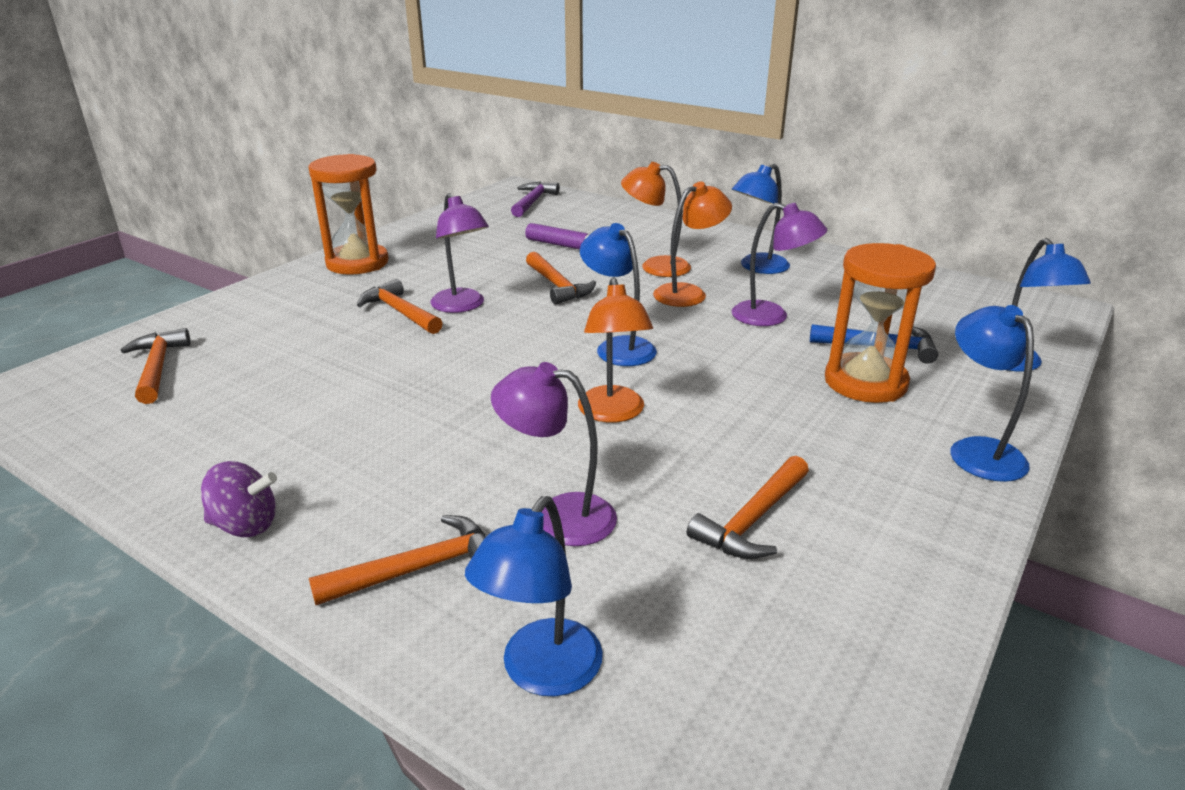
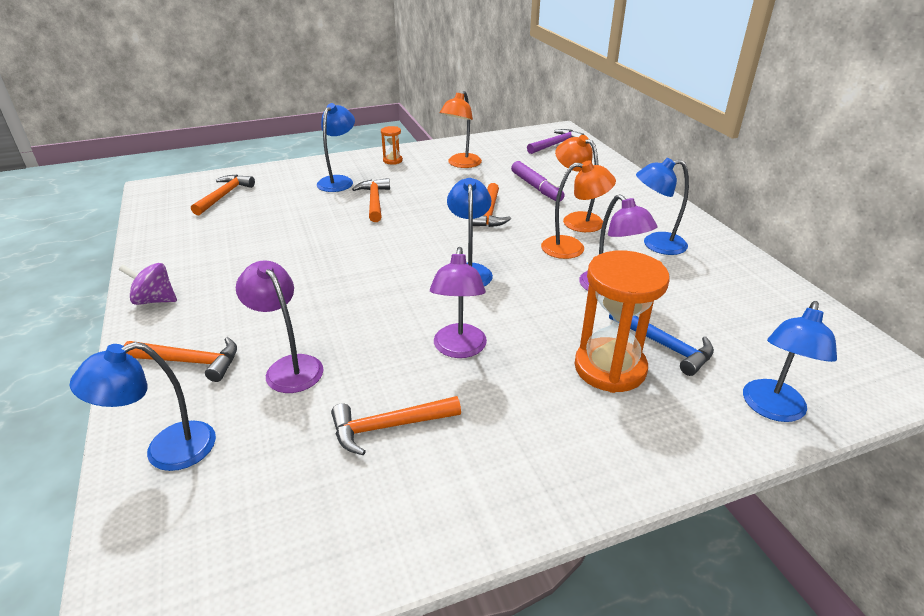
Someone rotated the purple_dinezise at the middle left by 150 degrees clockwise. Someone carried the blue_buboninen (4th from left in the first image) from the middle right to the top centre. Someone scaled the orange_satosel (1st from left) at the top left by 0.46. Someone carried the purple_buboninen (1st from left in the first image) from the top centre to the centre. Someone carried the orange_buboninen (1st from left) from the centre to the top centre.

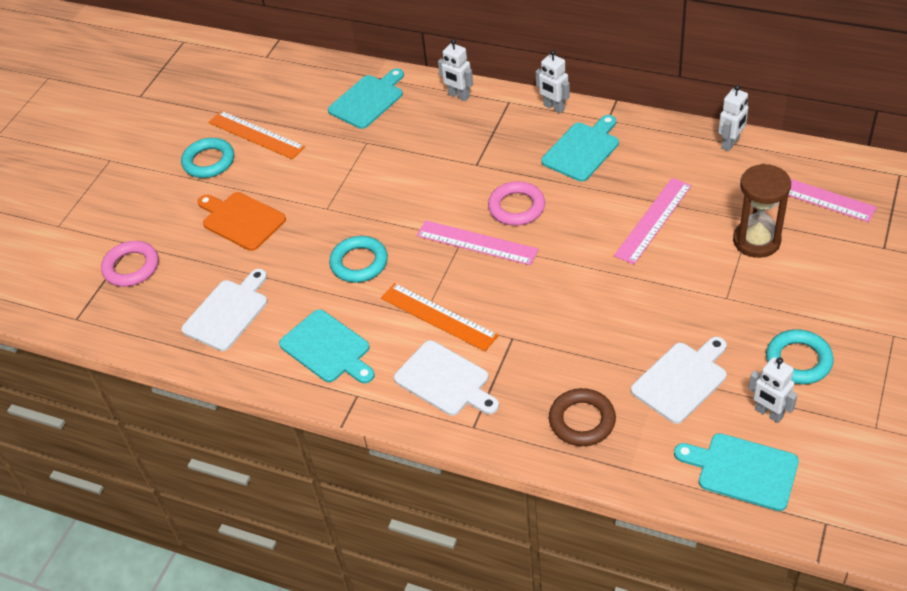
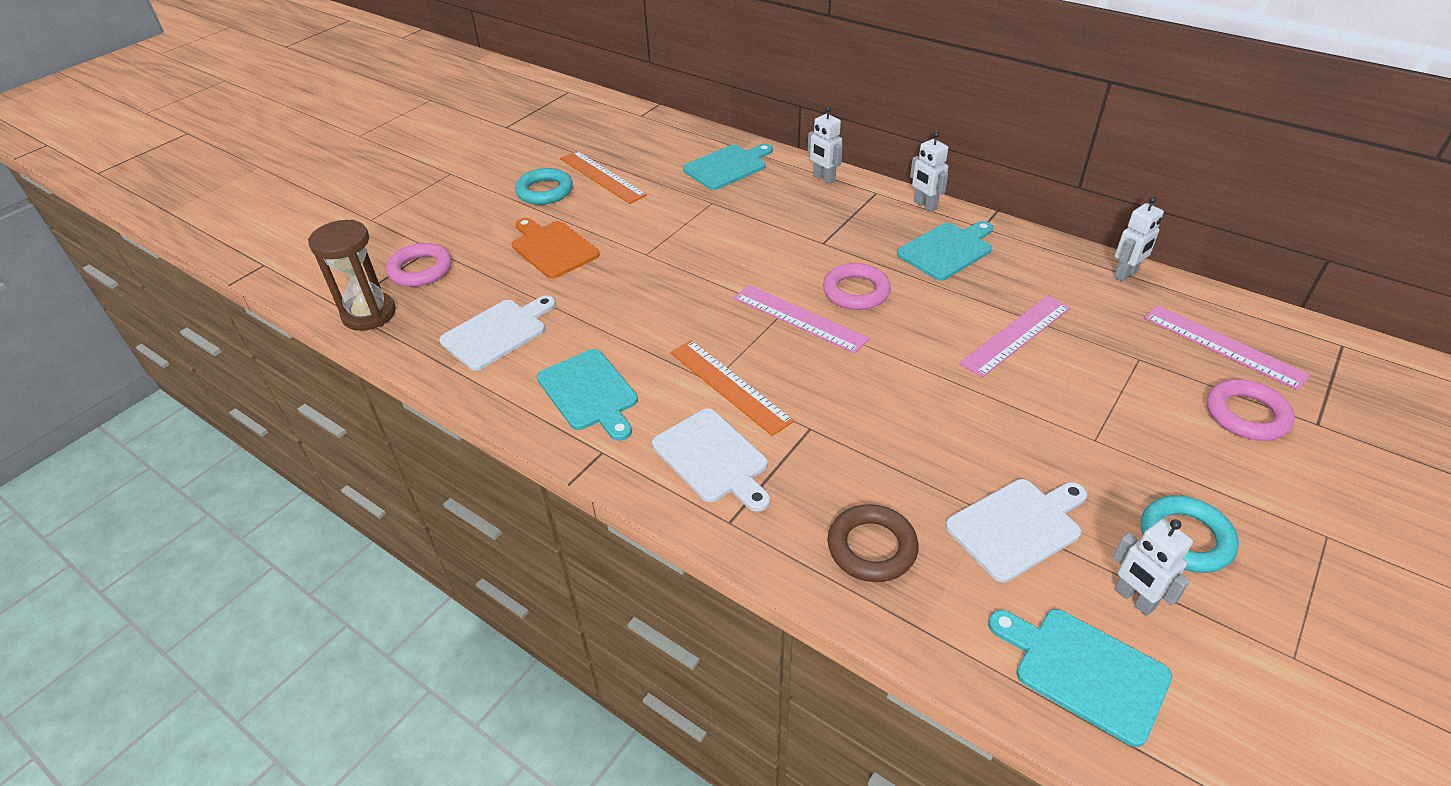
Someone carried the brown_satosel from the middle right to the middle left. Someone put down the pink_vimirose (3rd from left) at the middle right. Someone took away the turquoise_vimirose (2nd from left) at the centre.

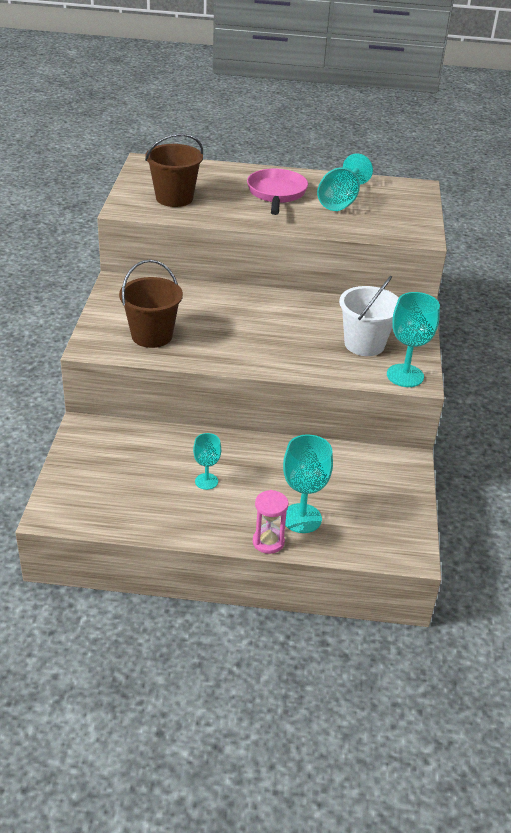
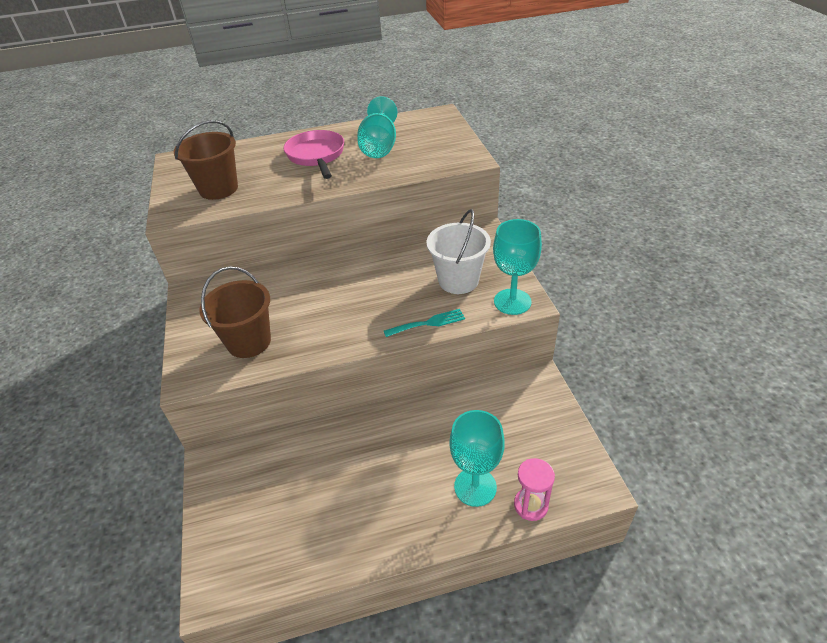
Someone put down the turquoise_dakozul at the centre. Someone carried the pink_satosel from the centre to the bottom centre. Someone took away the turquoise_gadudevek (1st from left) at the centre.

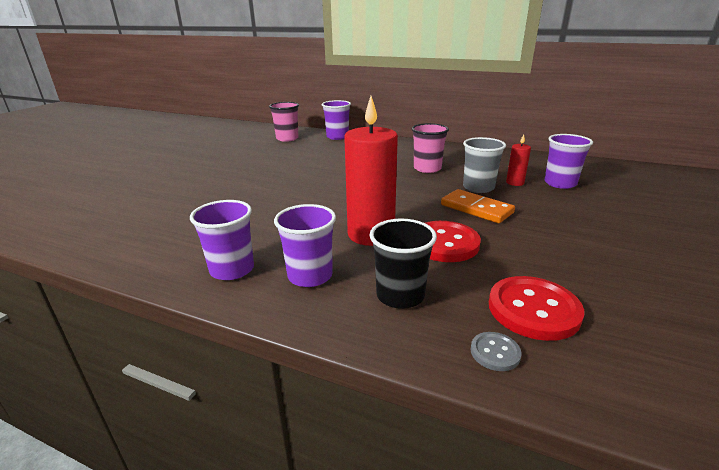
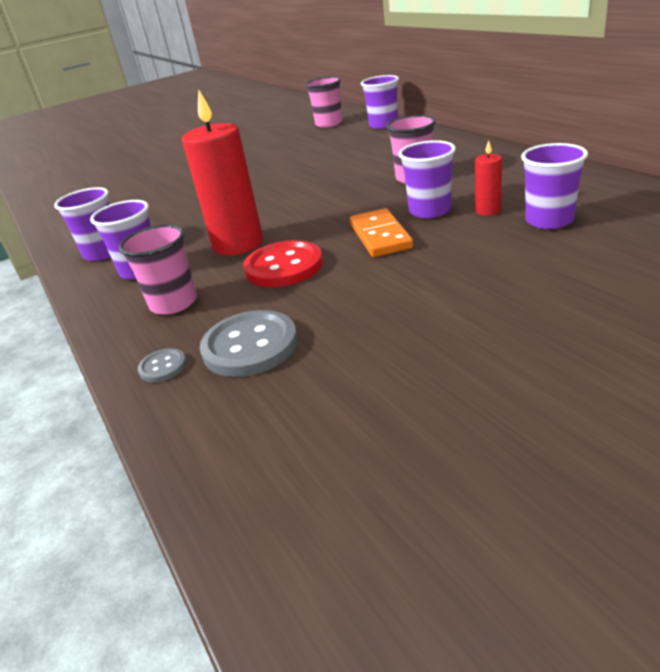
Someone repainted the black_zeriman at the centre, which became the pink_zeriman (1st from left) at the middle left. Someone repainted the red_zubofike (2nd from left) at the middle right, which became the grey_zubofike (2nd from left) at the centre. Someone repainted the grey_zeriman at the middle right, which became the purple_zeriman (4th from left) at the top centre.

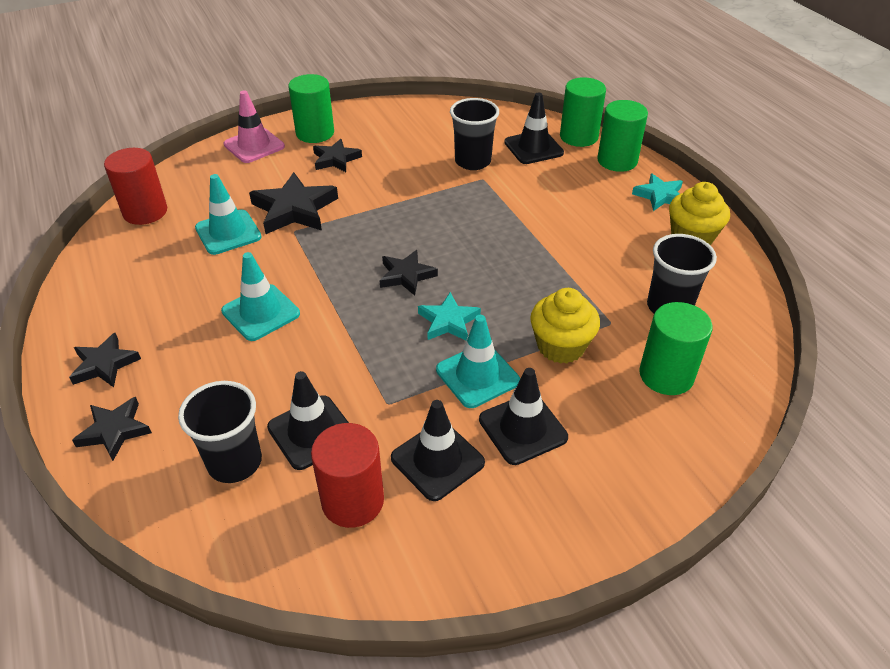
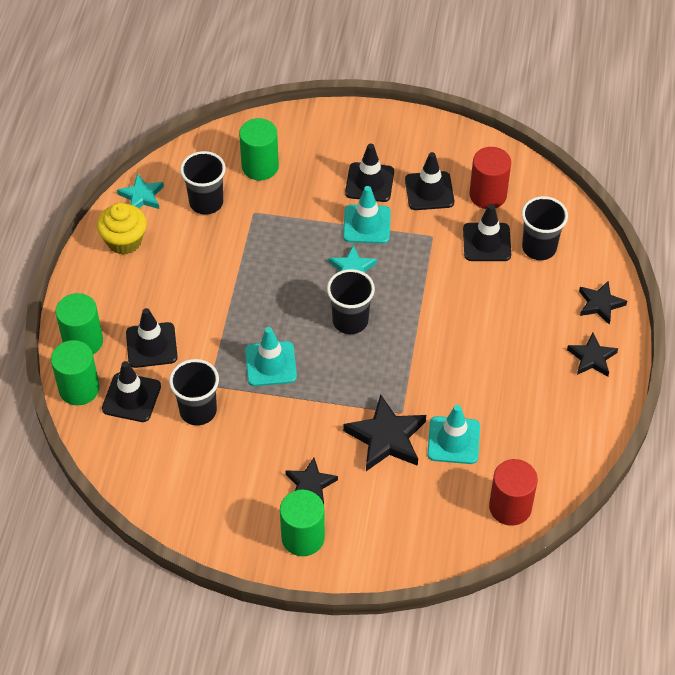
Someone carried the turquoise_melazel (2nd from left in the first image) from the top right to the top left. Someone put down the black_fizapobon (2nd from left) at the middle left. Someone carried the turquoise_fizapobon (2nd from left in the first image) from the middle left to the centre. Someone swapped the black_melazel (5th from left) at the centre for the black_zeriman (3rd from left) at the centre. Someone took away the pink_fizapobon at the top left. Someone took away the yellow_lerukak (1st from left) at the centre.

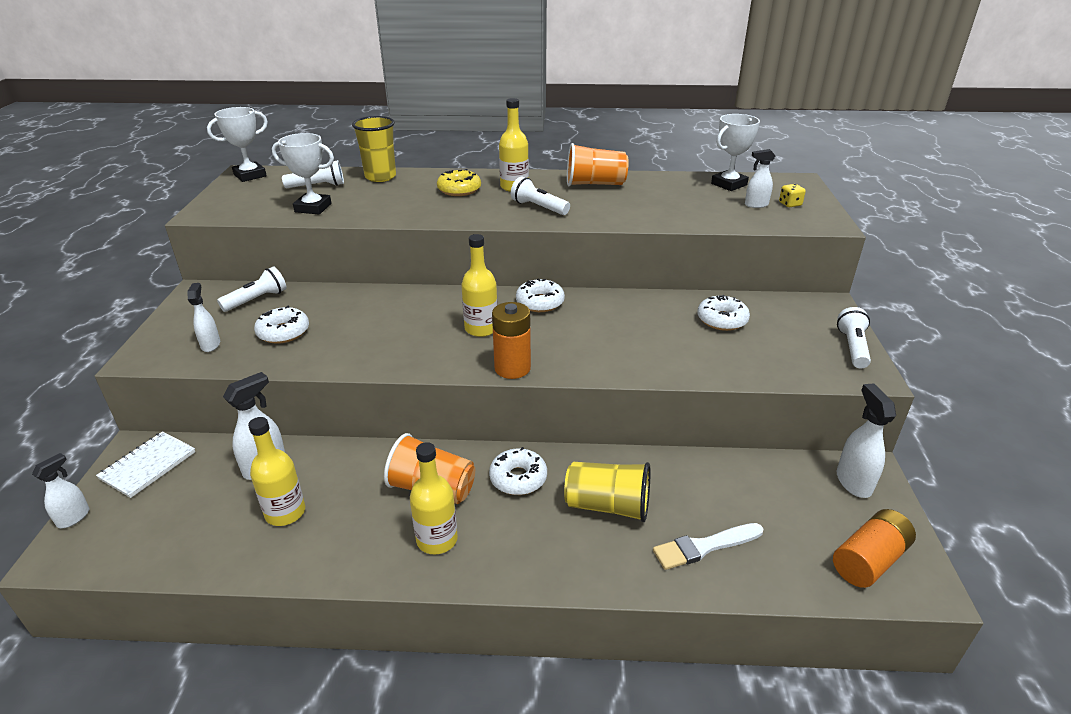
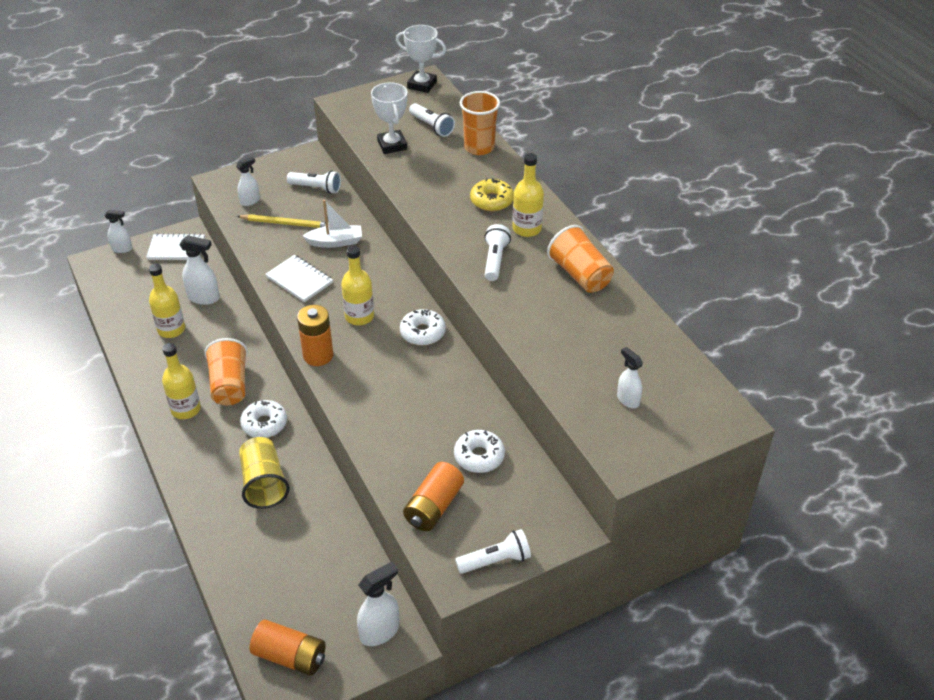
Someone swapped the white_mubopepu (1st from left) at the middle left for the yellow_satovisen at the top left. Someone put down the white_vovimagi (2nd from left) at the middle left. Someone put down the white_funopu at the top centre. Someone put down the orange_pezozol (3rd from left) at the bottom centre. Someone repainted the yellow_zeriman (1st from left) at the top centre, which became the orange_zeriman (2nd from left) at the top centre. Someone took away the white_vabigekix at the bottom centre. Someone took away the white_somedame (3rd from left) at the top right. Someone took away the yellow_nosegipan at the top right.

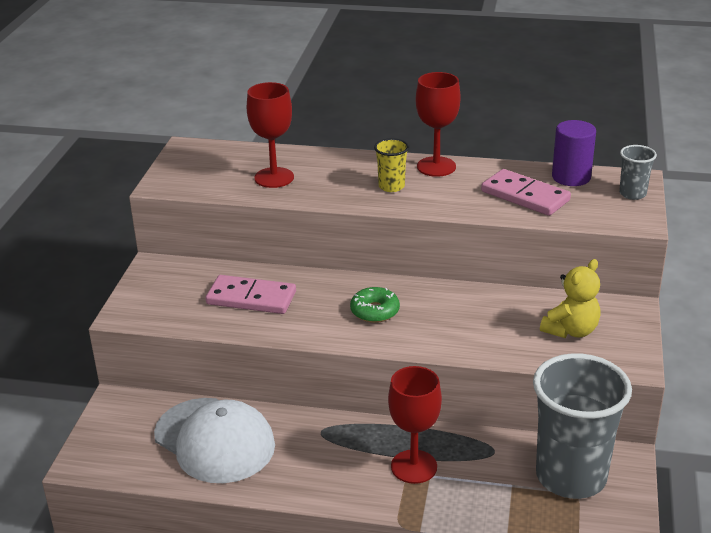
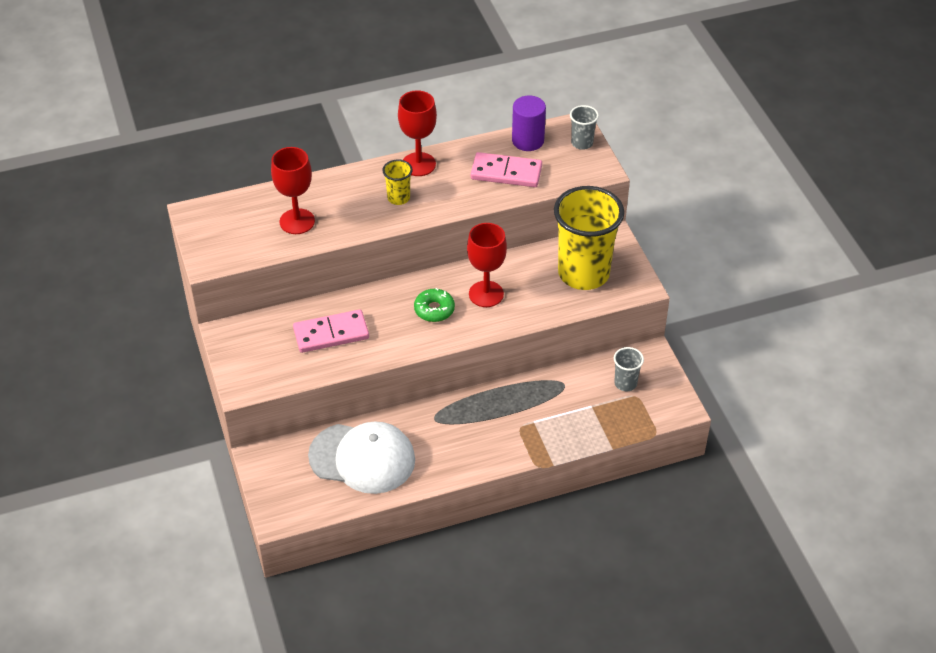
Someone carried the red_gadudevek (2nd from left in the first image) from the bottom centre to the centre. Someone swapped the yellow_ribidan at the middle right for the yellow_zeriman (2nd from left) at the centre. Someone scaled the grey_zeriman (1st from left in the first image) at the bottom right by 0.44.

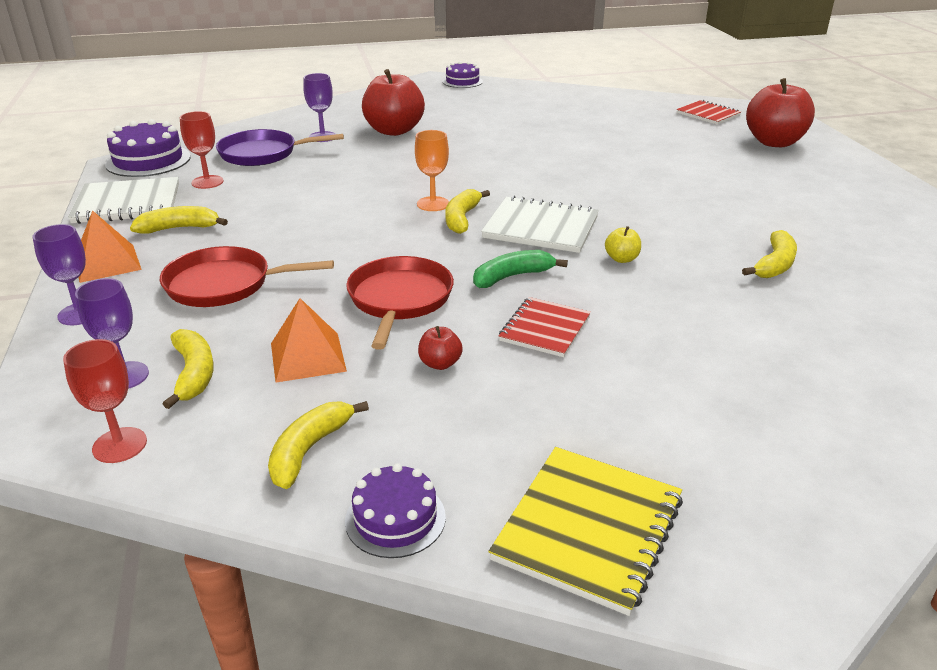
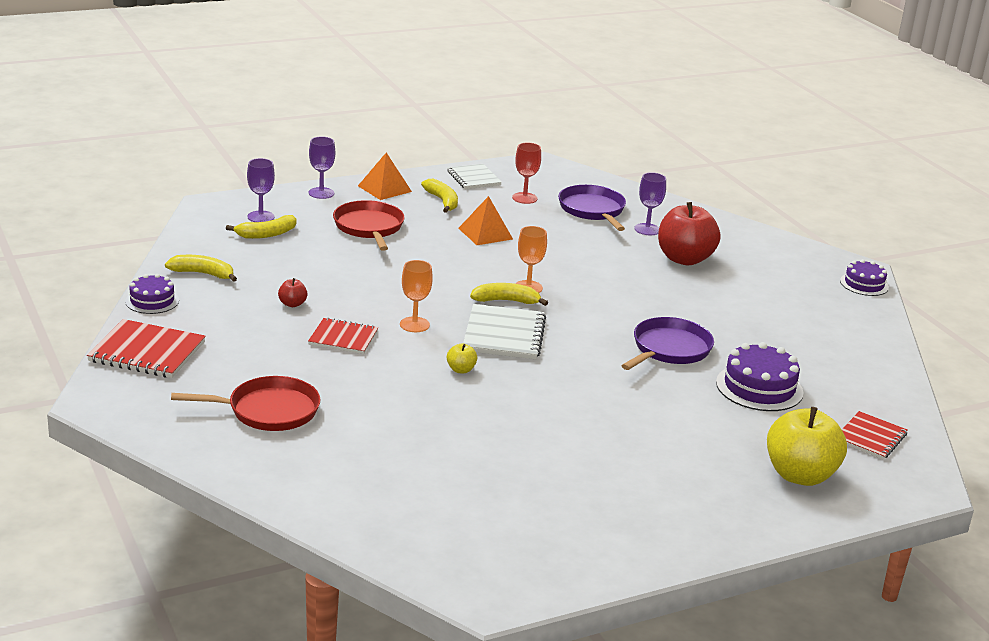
Someone repainted the yellow_vovimagi at the bottom centre, which became the red_vovimagi (1st from left) at the middle left. Someone carried the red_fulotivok (2nd from left in the first image) from the centre to the middle left. Someone swapped the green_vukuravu at the centre for the orange_gadudevek (1st from left) at the centre. Someone scaled the white_vovimagi (1st from left) at the top left by 0.66. Someone carried the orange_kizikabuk (2nd from left) from the middle left to the centre. Someone put down the purple_fulotivok (2nd from left) at the middle right. Someone carried the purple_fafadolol (1st from left in the first image) from the top left to the middle right. Someone repainted the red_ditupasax (3rd from left) at the top right, which became the yellow_ditupasax (2nd from left) at the bottom right. Someone took away the red_gadudevek (1st from left) at the middle left. Someone took away the yellow_vukuravu (5th from left) at the middle right.

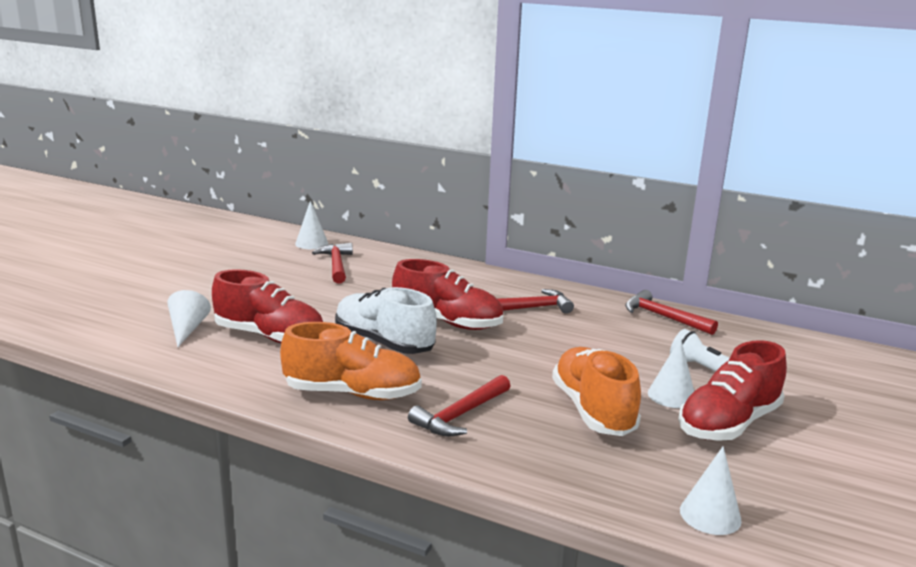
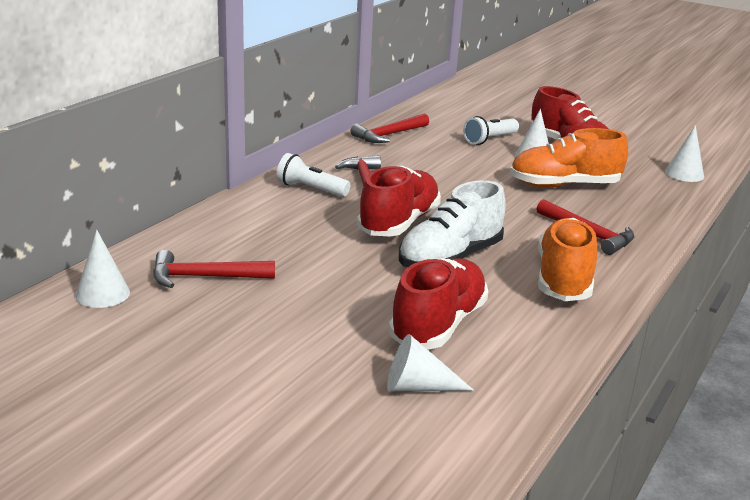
Someone put down the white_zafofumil (1st from left) at the centre.

